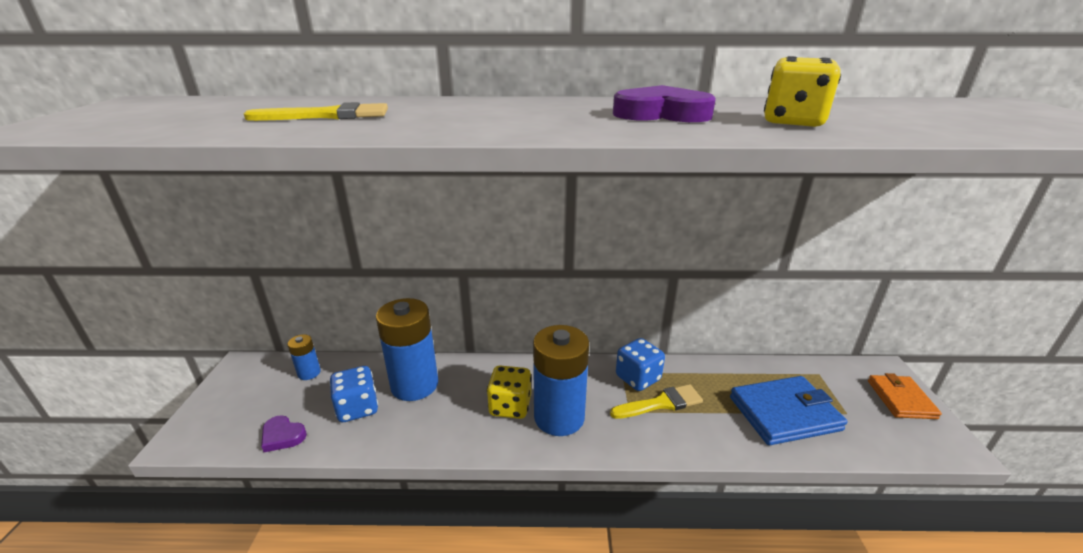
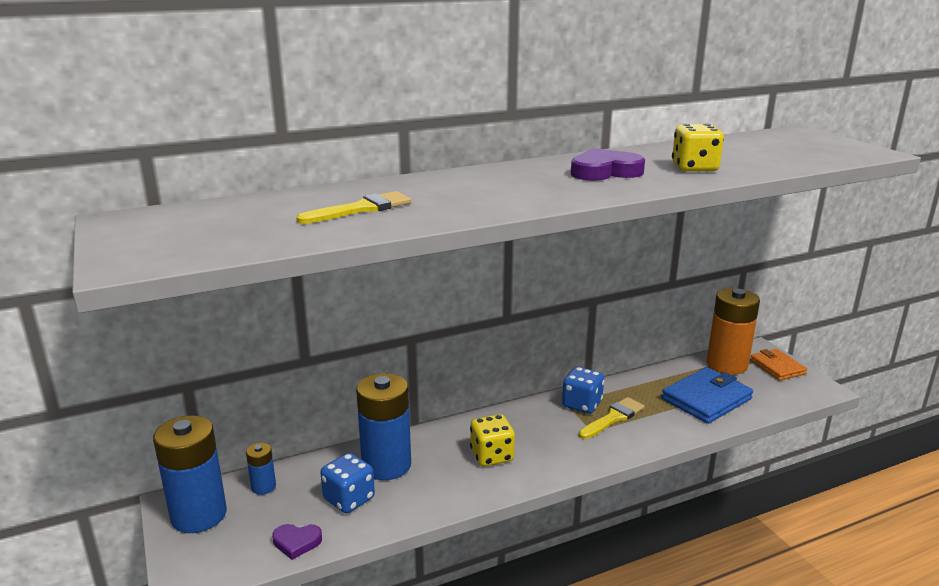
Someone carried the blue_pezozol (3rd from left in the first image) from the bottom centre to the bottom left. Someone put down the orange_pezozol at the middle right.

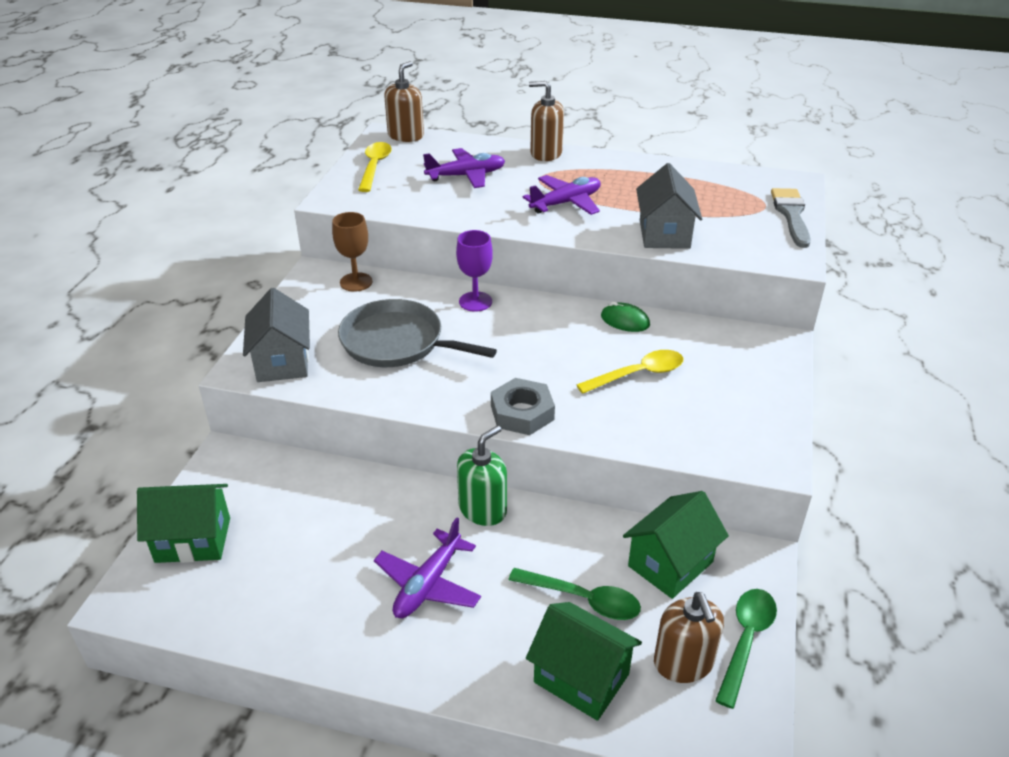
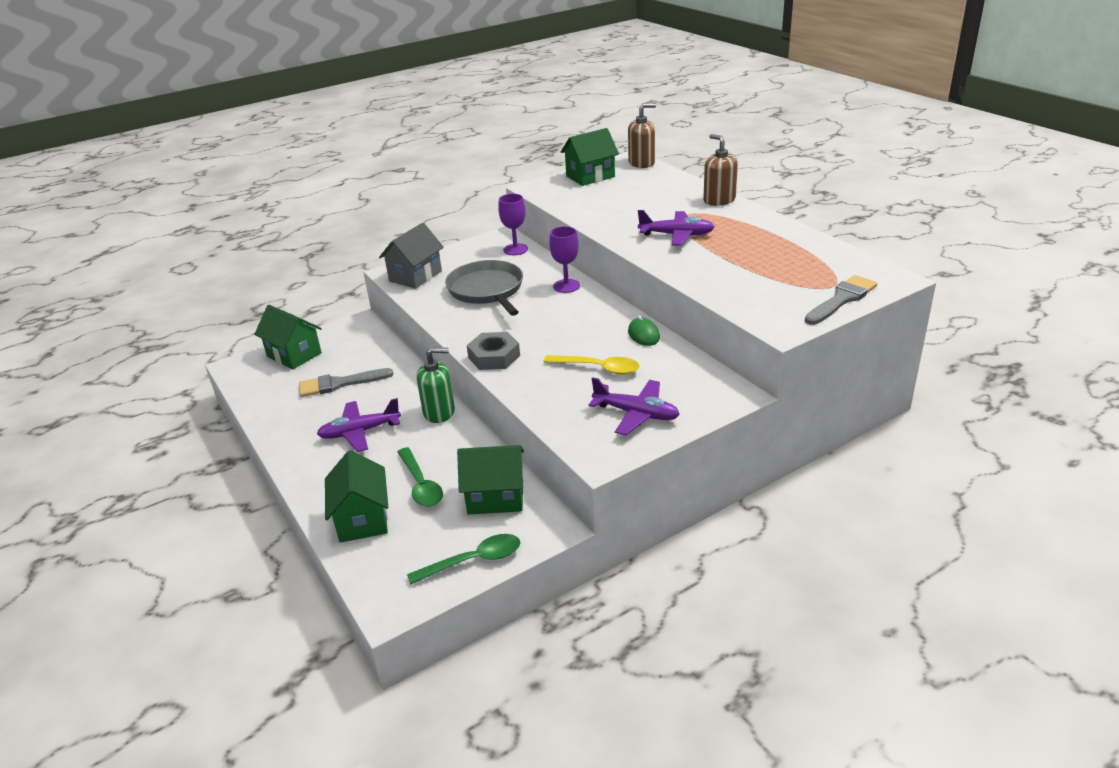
Someone put down the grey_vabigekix (1st from left) at the middle left. Someone repainted the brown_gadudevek at the top centre, which became the purple_gadudevek (1st from left) at the top centre. Someone swapped the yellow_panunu (1st from left) at the top centre for the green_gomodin (4th from left) at the top centre. Someone carried the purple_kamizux (2nd from left) from the top centre to the centre. Someone took away the grey_gomodin (2nd from left) at the top centre. Someone took away the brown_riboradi (3rd from left) at the bottom right.

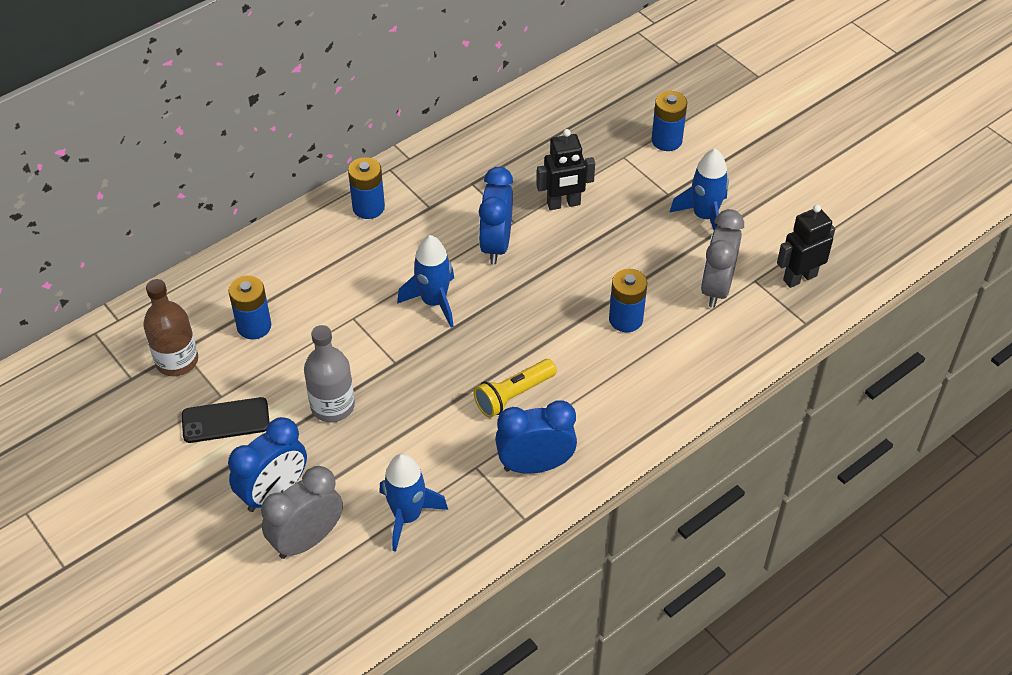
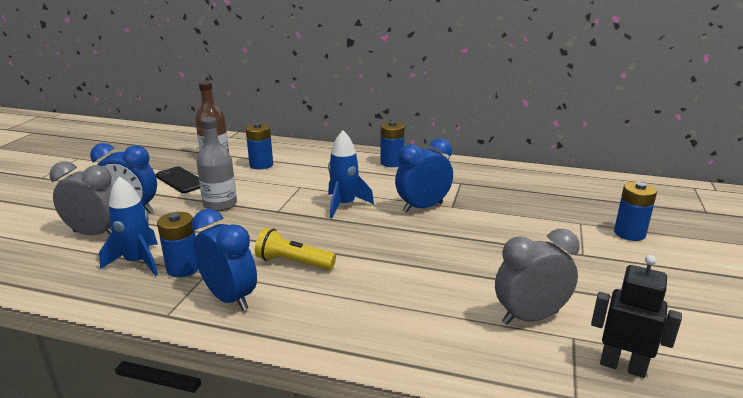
Someone carried the blue_pezozol (3rd from left in the first image) from the centre to the middle left. Someone took away the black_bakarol (1st from left) at the top centre. Someone took away the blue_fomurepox (3rd from left) at the top right.

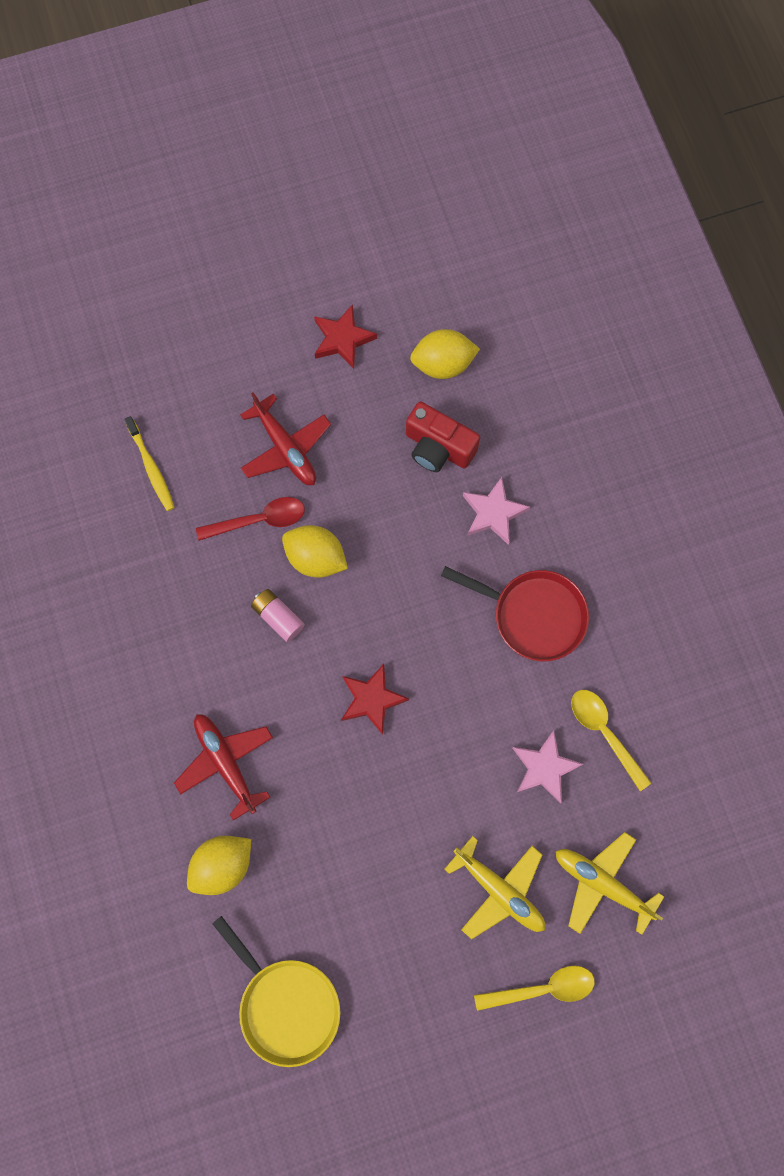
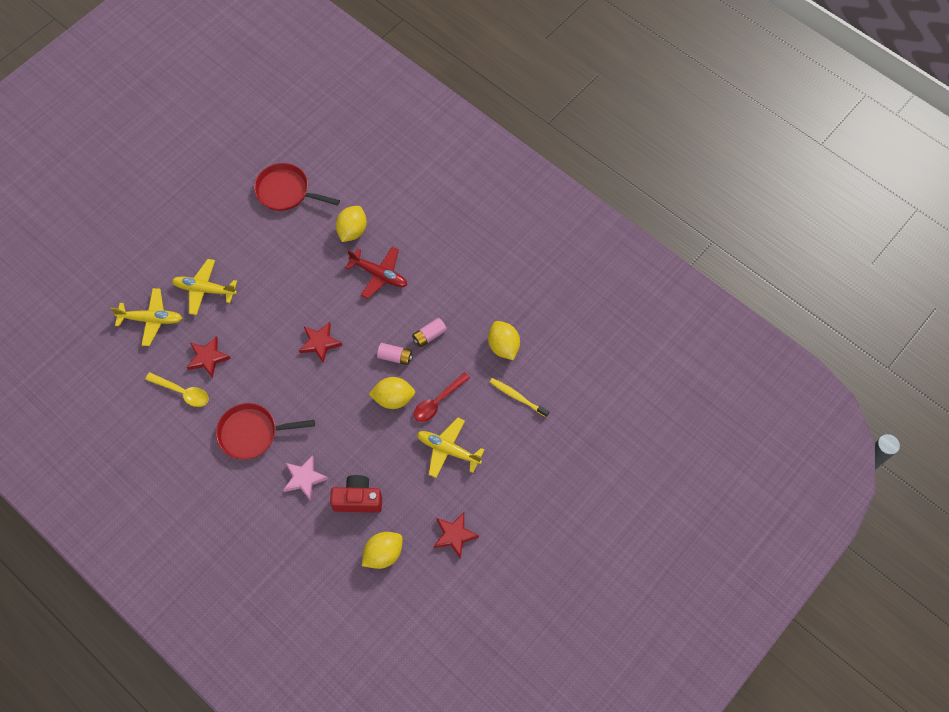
Someone repainted the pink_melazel (2nd from left) at the middle right, which became the red_melazel (1st from left) at the middle left. Someone repainted the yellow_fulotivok at the bottom centre, which became the red_fulotivok (2nd from left) at the top left. Someone put down the pink_pezozol (2nd from left) at the centre. Someone repainted the red_kamizux (2nd from left) at the centre, which became the yellow_kamizux (3rd from left) at the centre. Someone put down the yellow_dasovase (4th from left) at the centre. Someone took away the yellow_panunu (1st from left) at the bottom right.

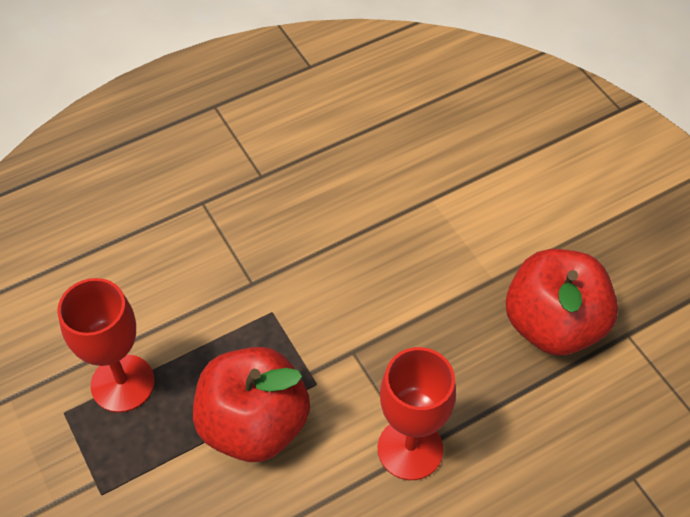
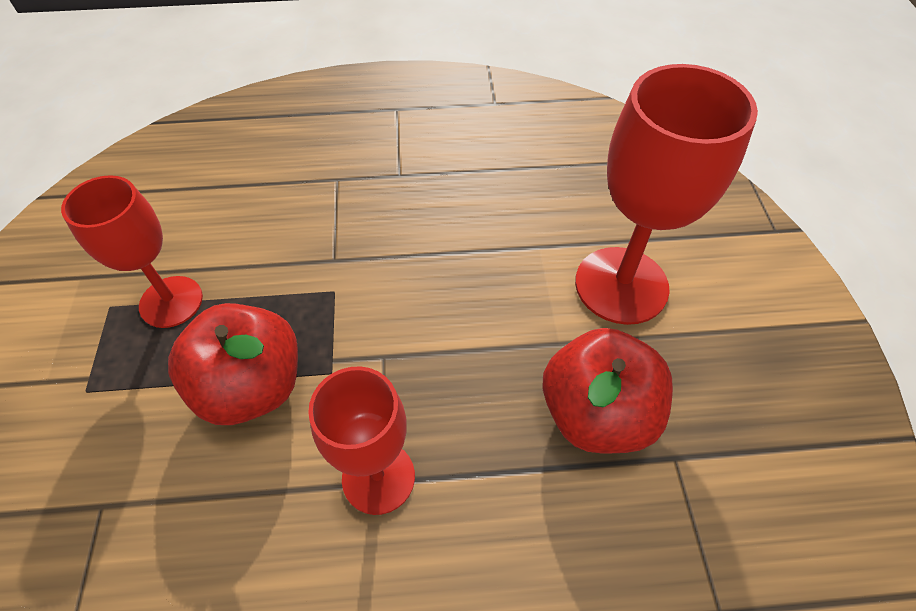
Someone put down the red_gadudevek (3rd from left) at the top right.

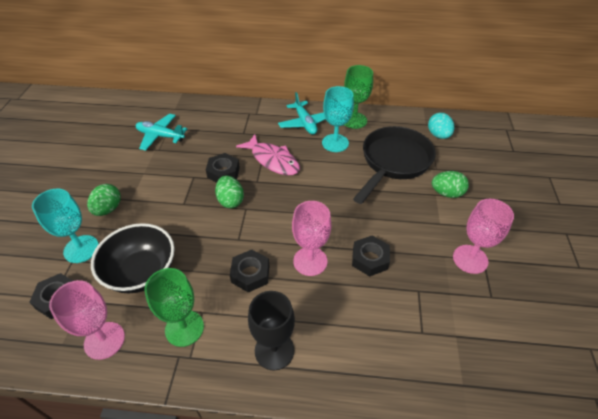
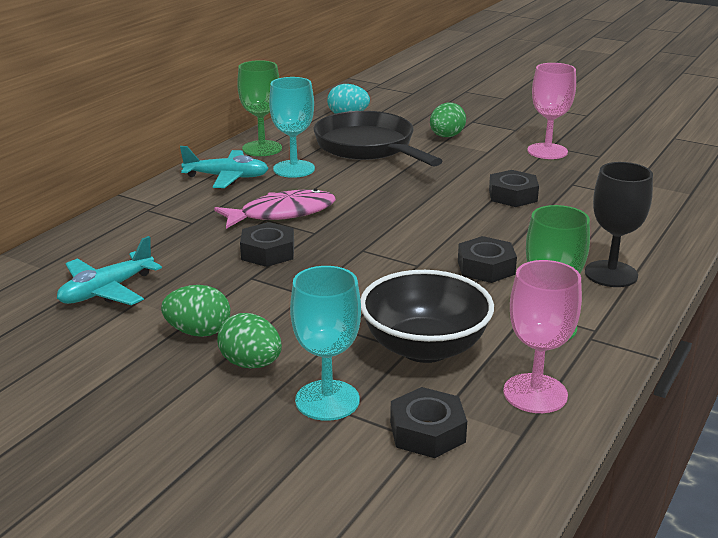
Someone carried the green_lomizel (2nd from left in the first image) from the centre to the middle left. Someone took away the pink_gadudevek (2nd from left) at the centre.

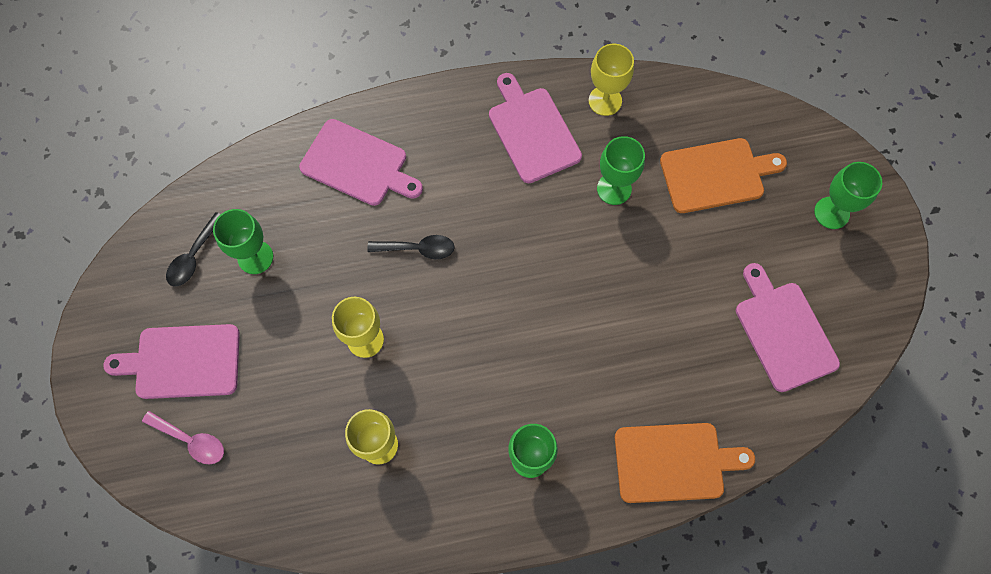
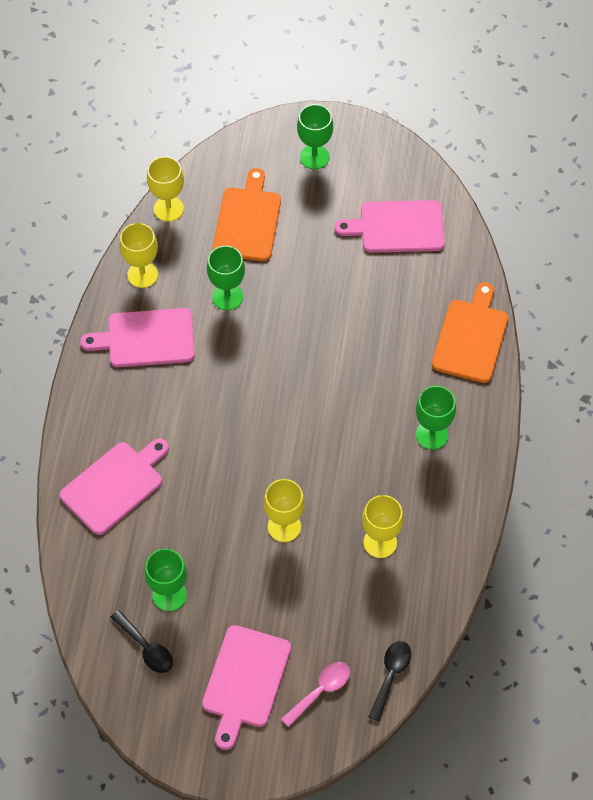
Someone put down the yellow_gadudevek (2nd from left) at the top left. Someone carried the black_panunu (2nd from left) from the centre to the bottom centre.

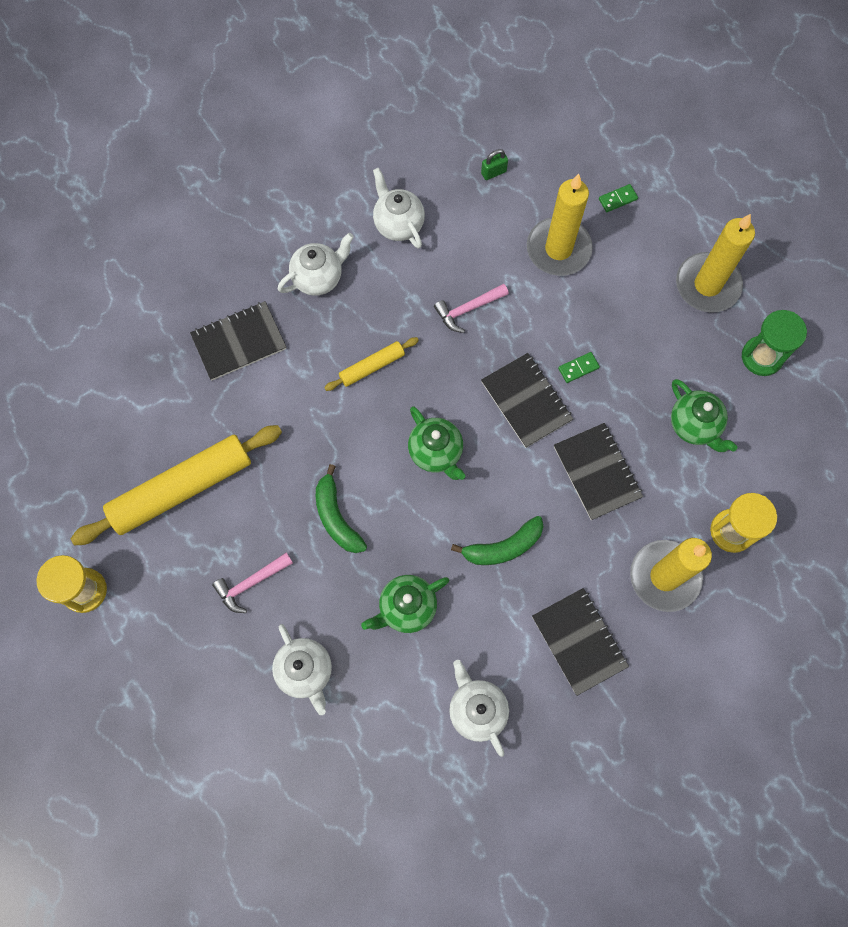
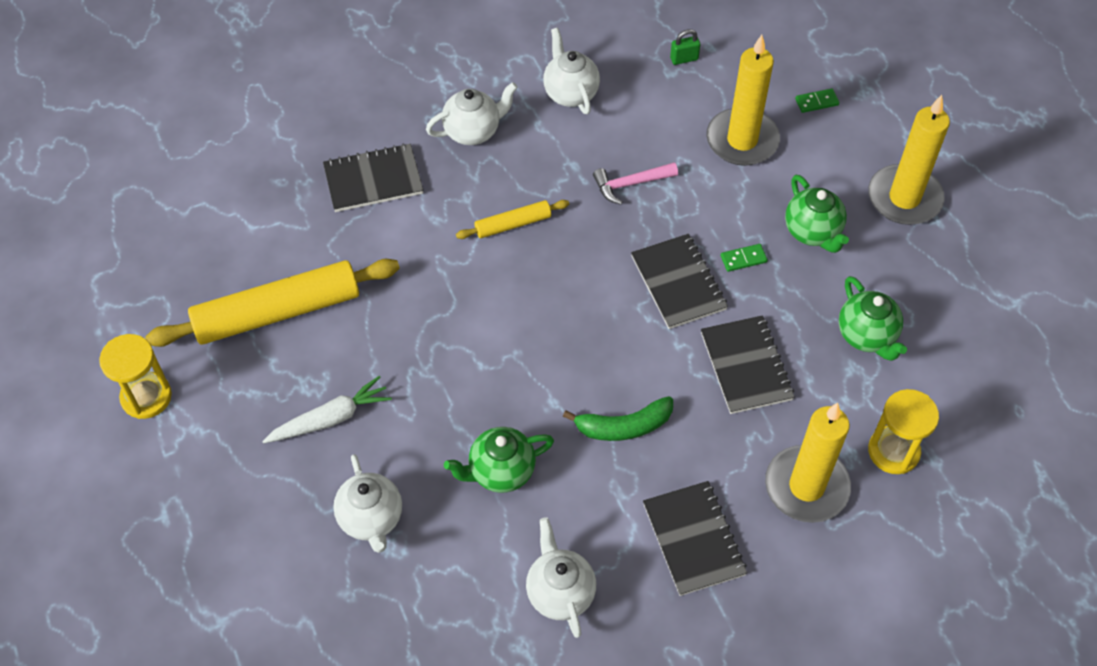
Someone swapped the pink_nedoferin (1st from left) at the middle left for the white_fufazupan at the middle left. Someone carried the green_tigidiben (2nd from left) from the centre to the top right. Someone took away the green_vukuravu (1st from left) at the centre. Someone took away the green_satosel at the middle right.

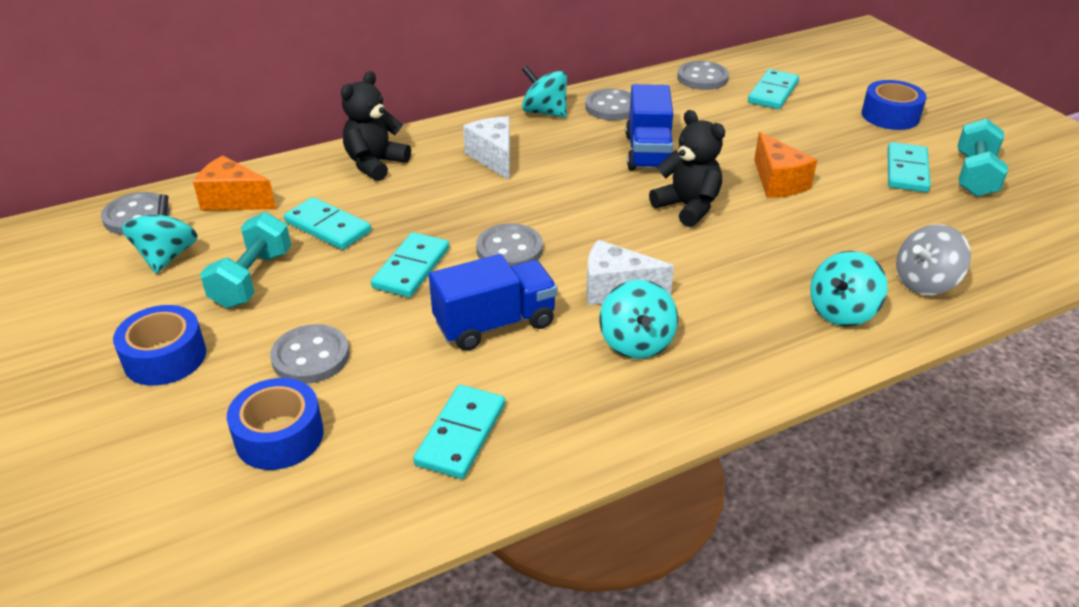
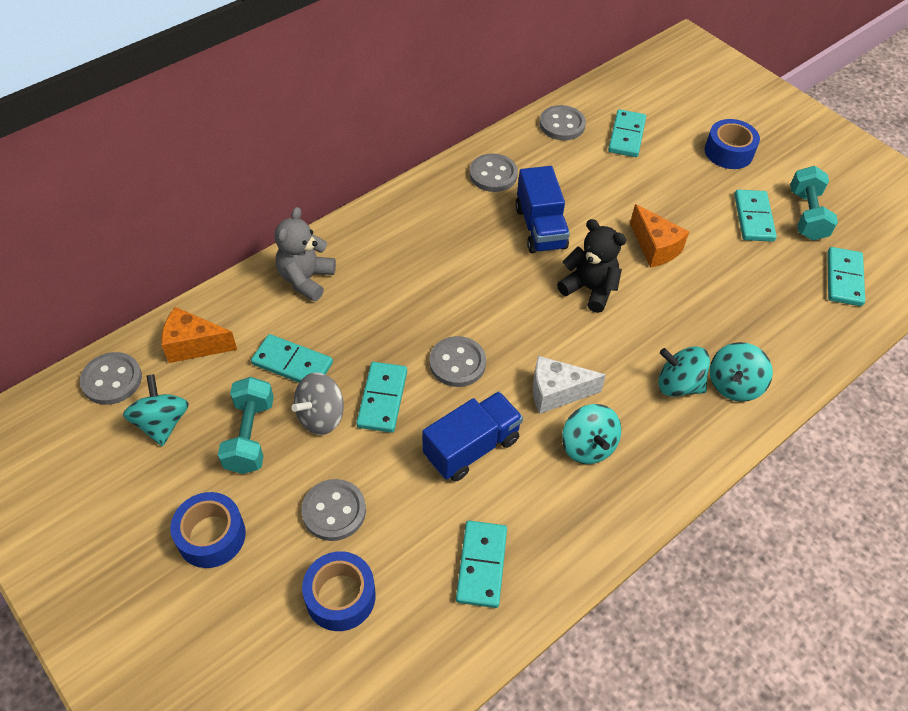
Someone repainted the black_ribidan (1st from left) at the top centre, which became the grey_ribidan at the centre. Someone carried the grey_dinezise from the middle right to the centre. Someone carried the turquoise_dinezise (2nd from left in the first image) from the top centre to the middle right. Someone put down the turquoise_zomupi (6th from left) at the middle right. Someone took away the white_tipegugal (1st from left) at the top centre.

